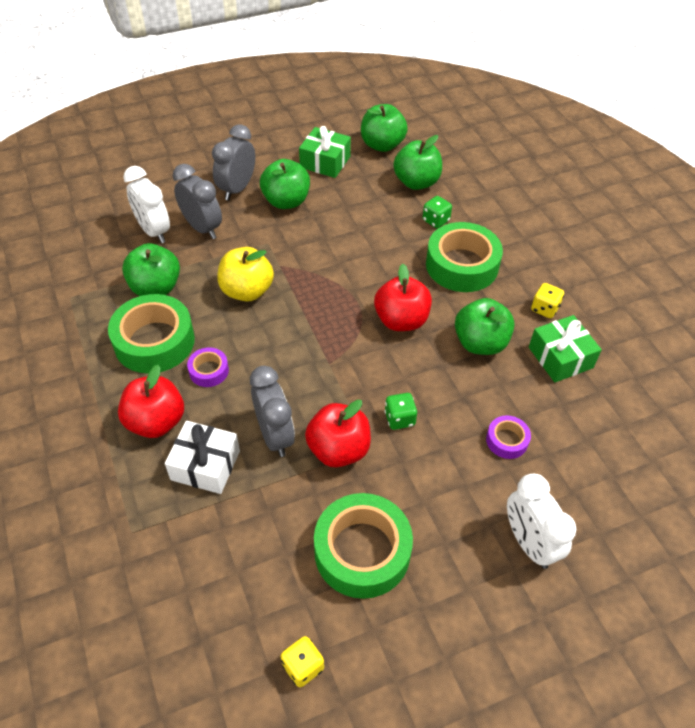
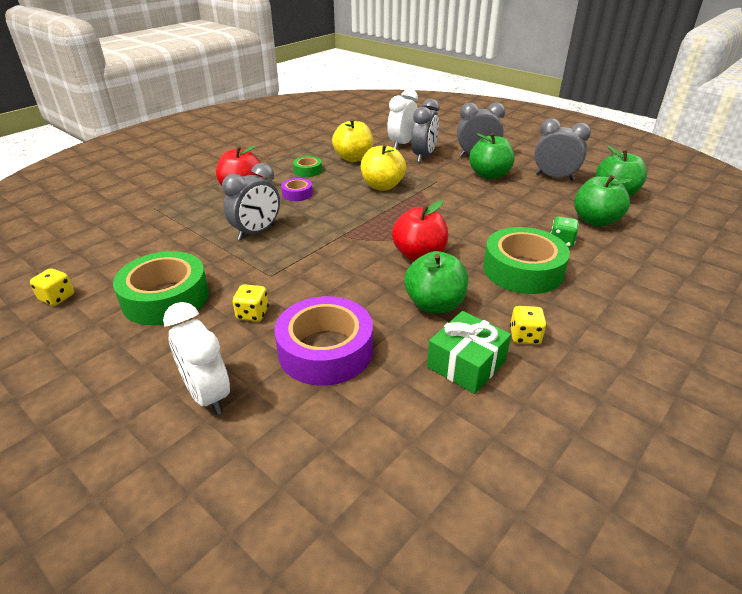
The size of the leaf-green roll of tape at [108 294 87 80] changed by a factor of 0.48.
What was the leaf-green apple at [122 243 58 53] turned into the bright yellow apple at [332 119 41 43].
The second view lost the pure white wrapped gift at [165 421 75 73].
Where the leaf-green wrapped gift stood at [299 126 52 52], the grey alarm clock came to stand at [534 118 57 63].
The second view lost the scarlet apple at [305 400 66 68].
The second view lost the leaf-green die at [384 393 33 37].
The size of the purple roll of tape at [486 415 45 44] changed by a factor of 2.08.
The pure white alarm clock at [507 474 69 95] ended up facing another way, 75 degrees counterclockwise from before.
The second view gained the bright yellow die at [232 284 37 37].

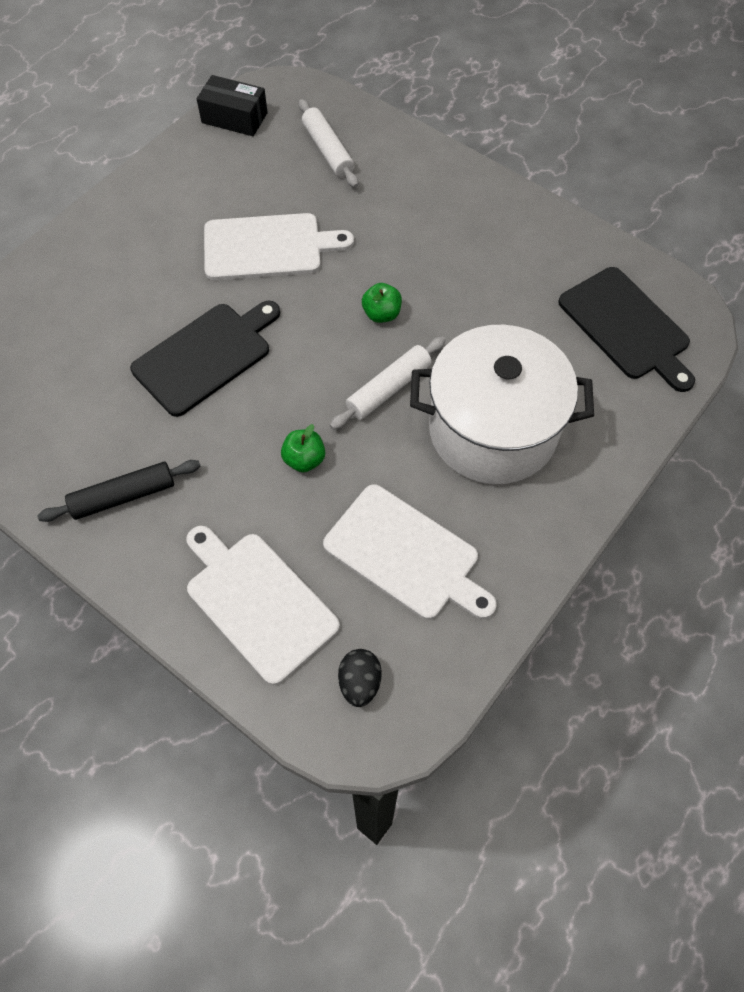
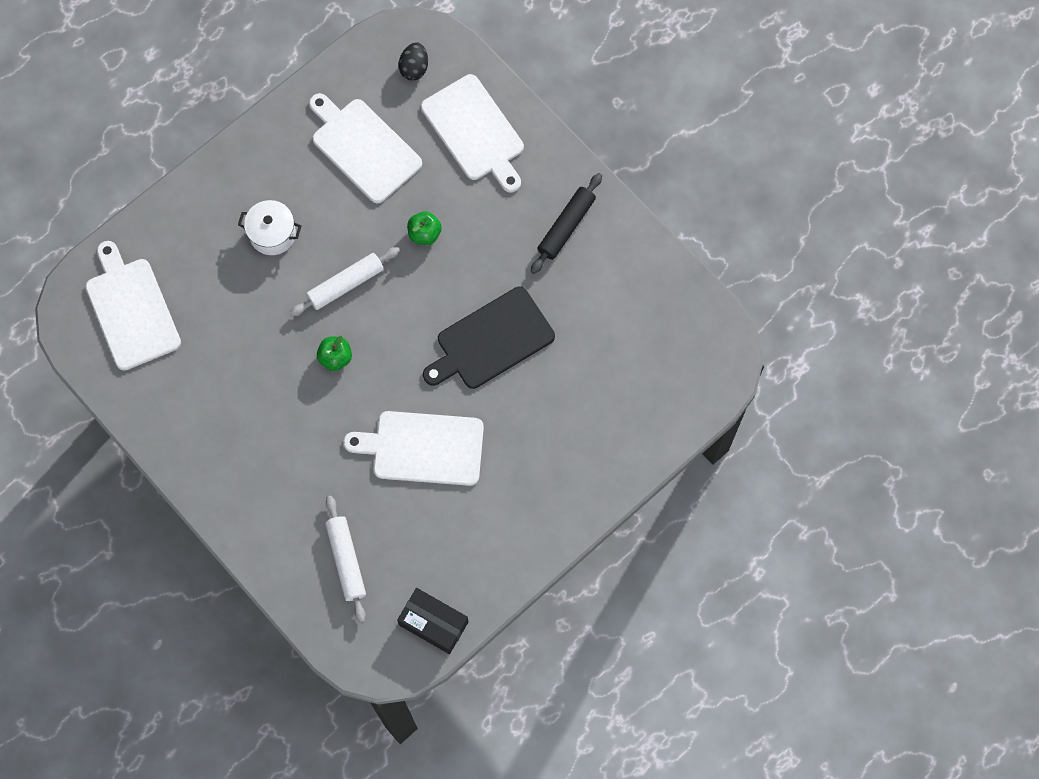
The ebony dough roller at [37 460 163 62] ended up facing another way, 45 degrees counterclockwise from before.
The size of the pure white stockpot at [410 325 184 159] changed by a factor of 0.45.
What was the ebony cutting board at [558 267 137 125] turned into the pure white cutting board at [86 241 95 130].

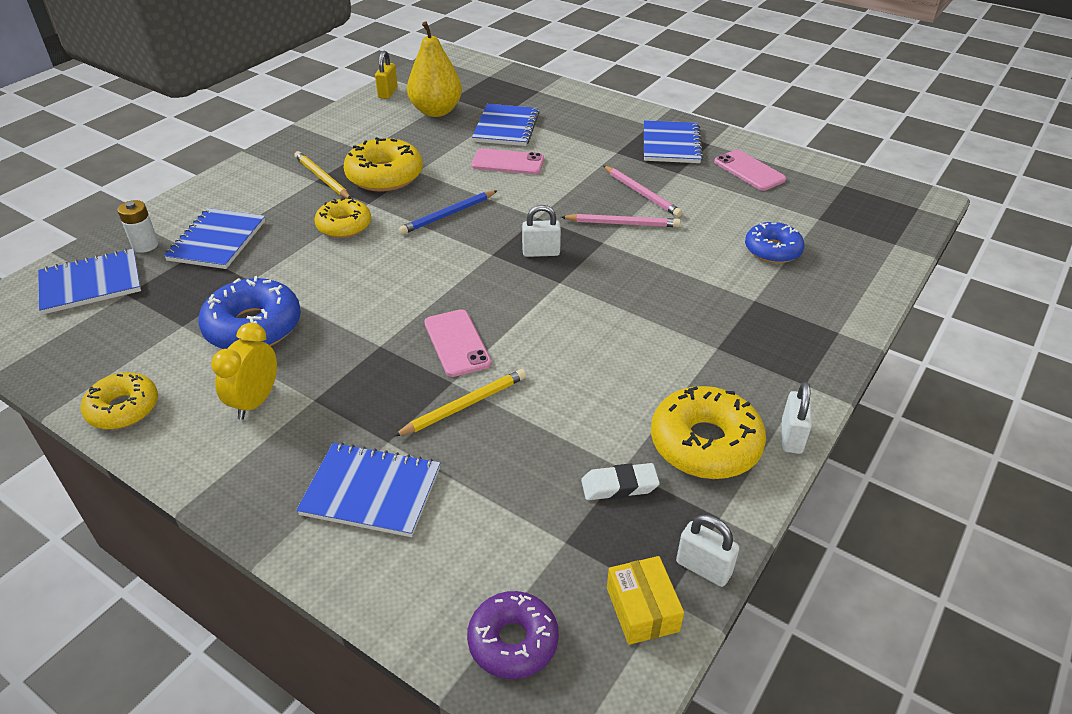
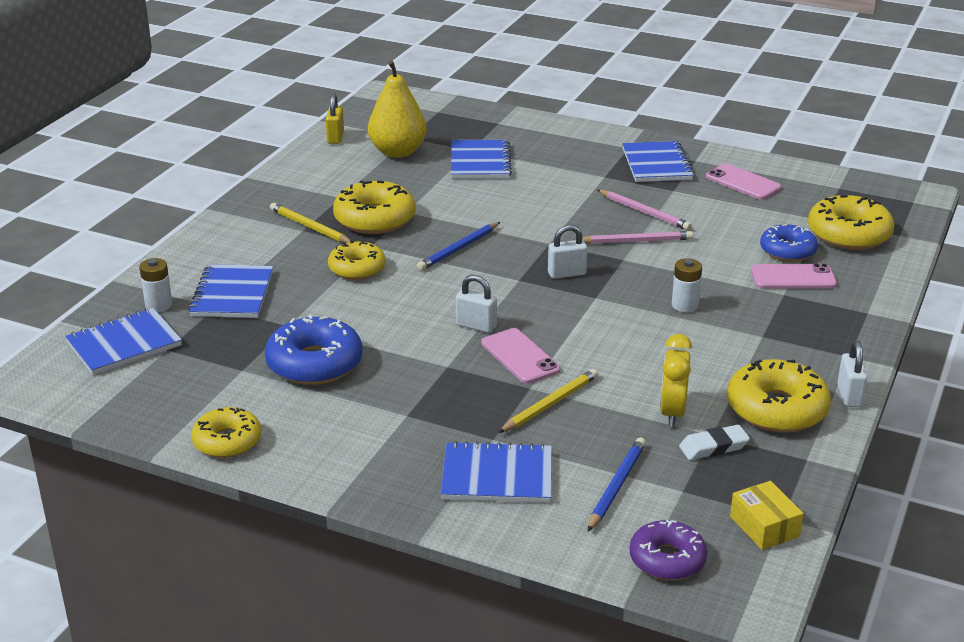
The bright yellow alarm clock ended up elsewhere, having gone from [211 323 66 97] to [660 334 32 93].
The pink phone ended up elsewhere, having gone from [471 148 73 26] to [751 263 86 26].
The pure white lock ended up elsewhere, having gone from [676 515 63 72] to [456 275 41 58].
The second view gained the royal blue lead pencil at [588 438 58 93].
The second view gained the pure white AA battery at [672 258 30 54].
The second view gained the bright yellow donut at [808 195 86 55].

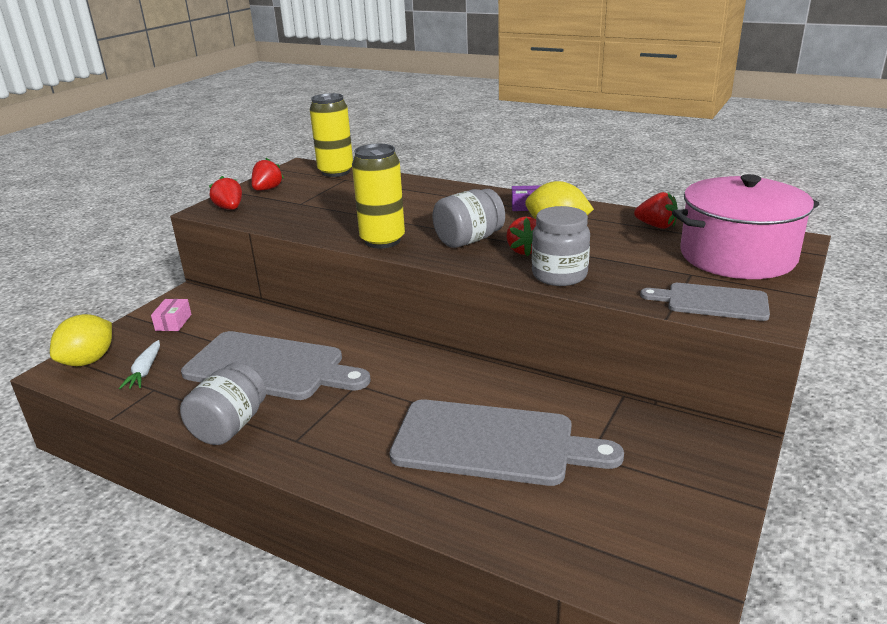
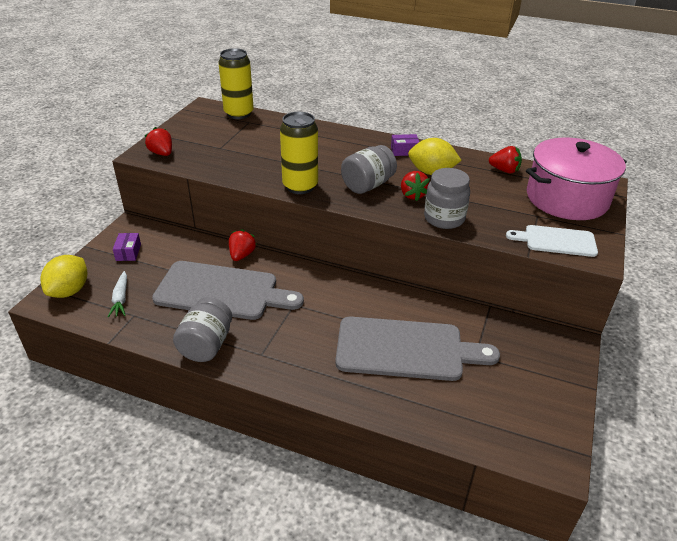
What was the pink parcel at [151 299 40 32] turned into the purple parcel at [113 233 28 28].
The scarlet berry ended up elsewhere, having gone from [251 158 33 33] to [229 229 28 32].
What was the grey cutting board at [640 283 130 38] turned into the pure white cutting board at [506 225 92 32].

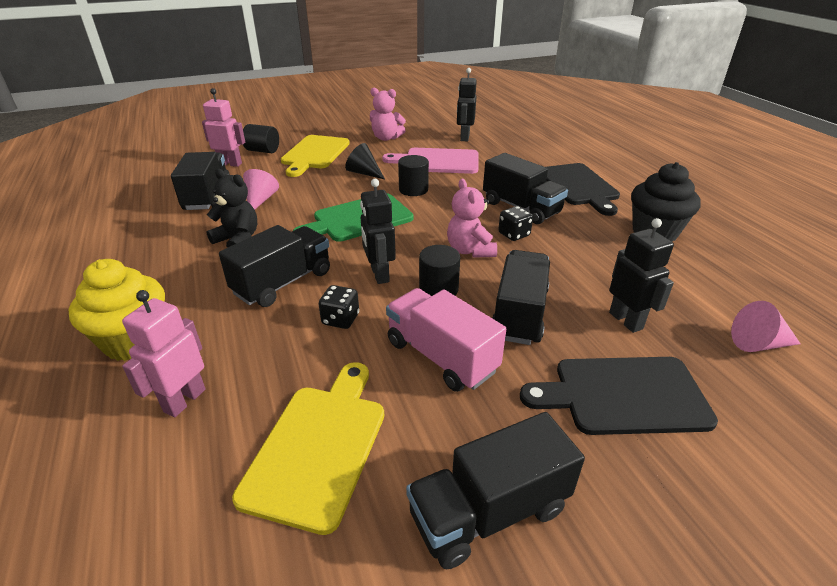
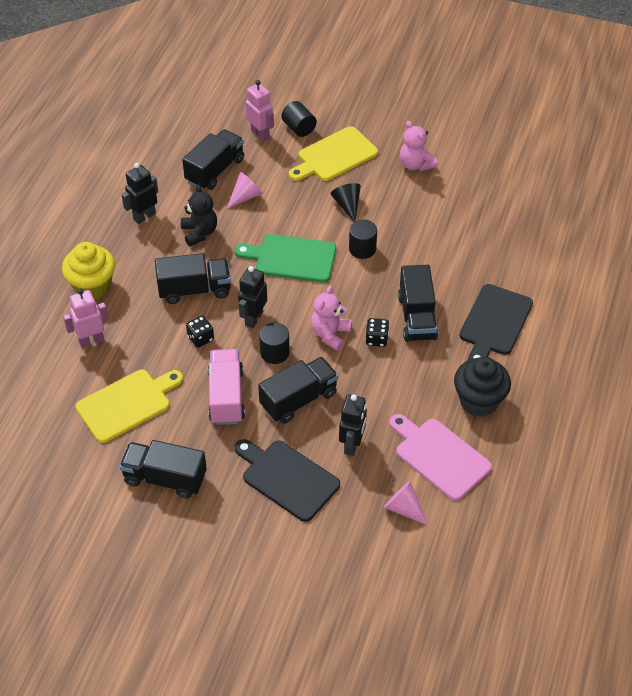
The pink cutting board ended up elsewhere, having gone from [382 148 97 26] to [389 414 103 87].
The ebony toy robot ended up elsewhere, having gone from [457 68 20 73] to [121 163 37 61].

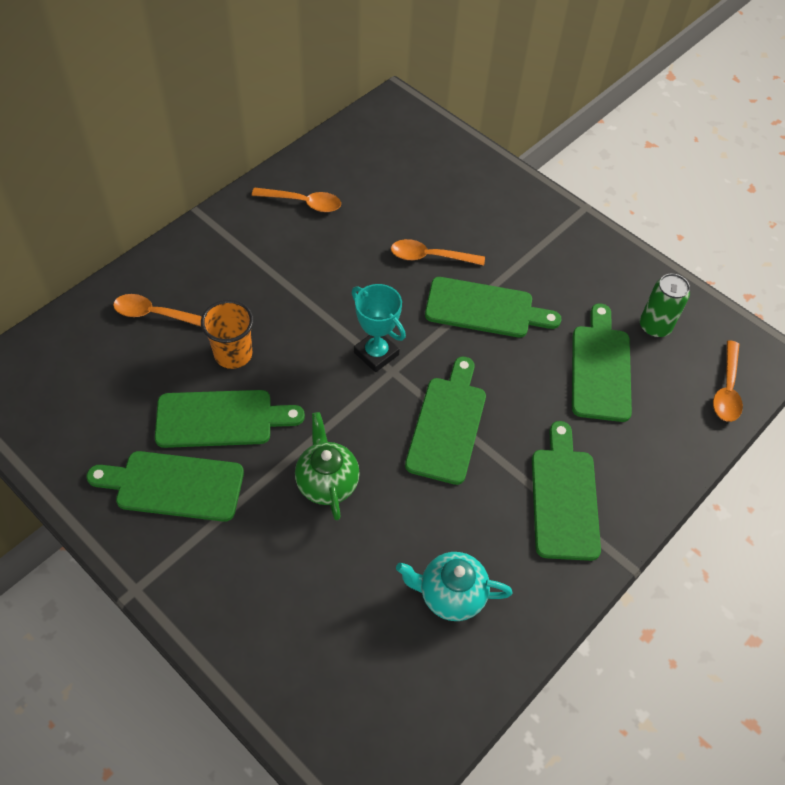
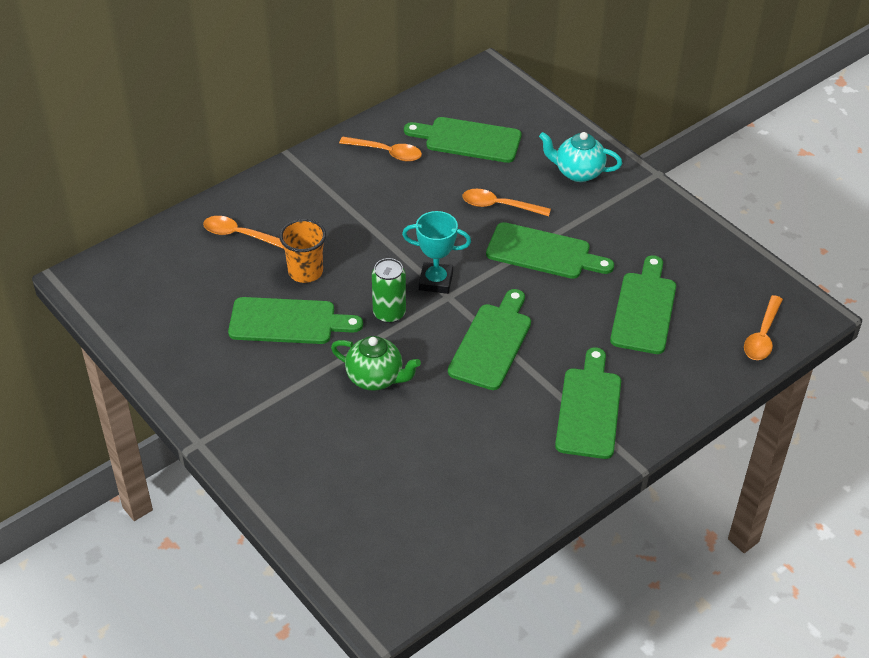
The leaf-green cutting board ended up elsewhere, having gone from [86 451 158 71] to [404 117 117 46].
The leaf-green china teapot at [295 412 65 109] ended up facing another way, 120 degrees clockwise from before.
The turquoise award cup at [351 284 55 88] ended up facing another way, 45 degrees counterclockwise from before.
The turquoise china teapot ended up elsewhere, having gone from [396 552 117 69] to [539 132 83 50].
The leaf-green tin ended up elsewhere, having gone from [640 273 50 65] to [372 258 34 65].

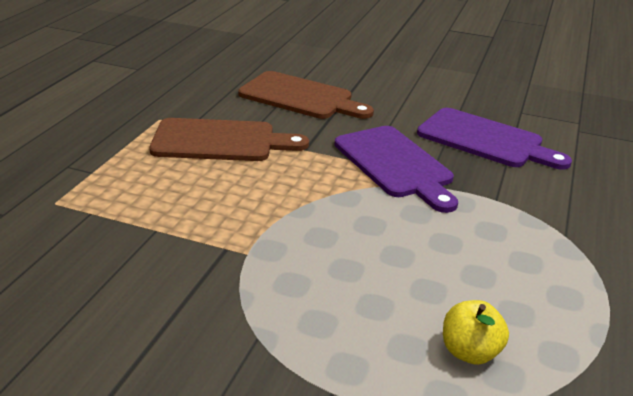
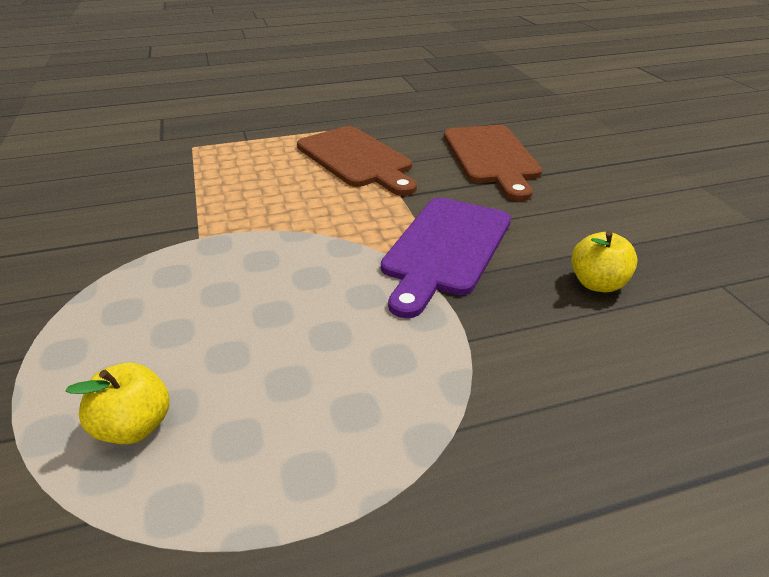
Where the purple cutting board stood at [417 108 155 62], the bright yellow apple came to stand at [571 231 67 61].

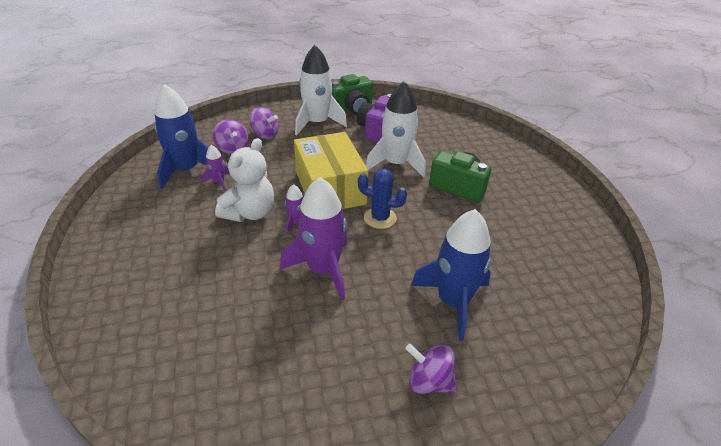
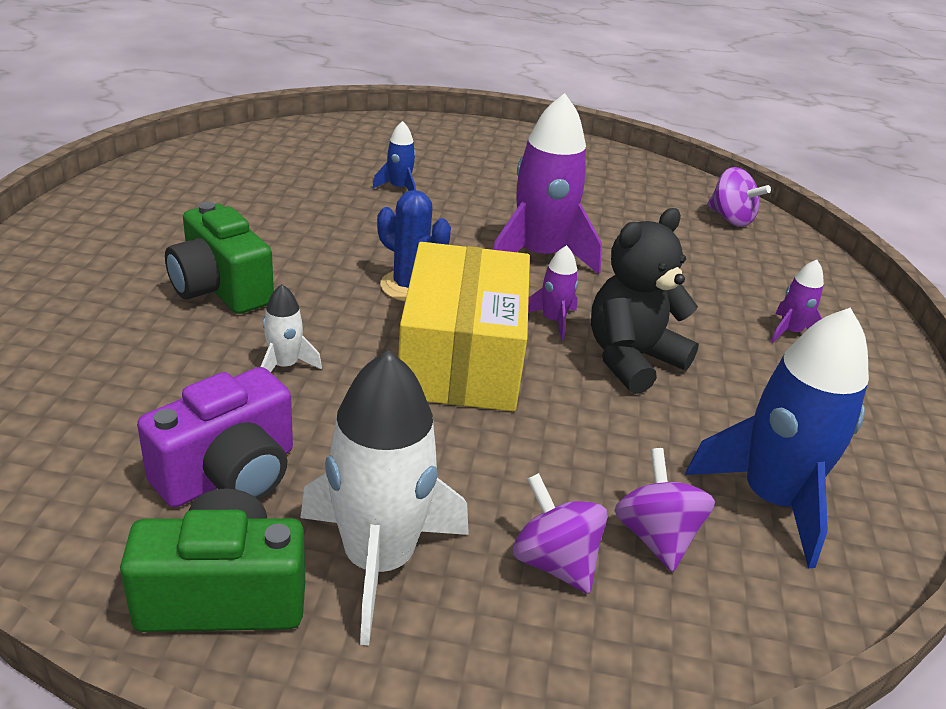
The purple spaceship ended up elsewhere, having gone from [202 145 28 46] to [771 260 53 83].
What was the pure white stuffed bear at [215 138 59 84] turned into the ebony stuffed bear at [591 208 108 186].
The size of the pure white spaceship at [366 81 59 96] changed by a factor of 0.46.
The purple whirligig ended up elsewhere, having gone from [405 344 52 50] to [707 167 64 60].
The size of the royal blue spaceship at [411 209 80 132] changed by a factor of 0.46.

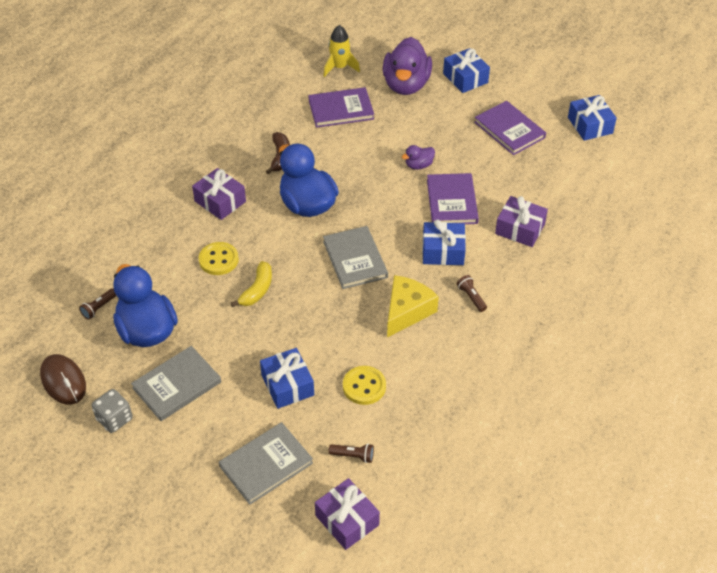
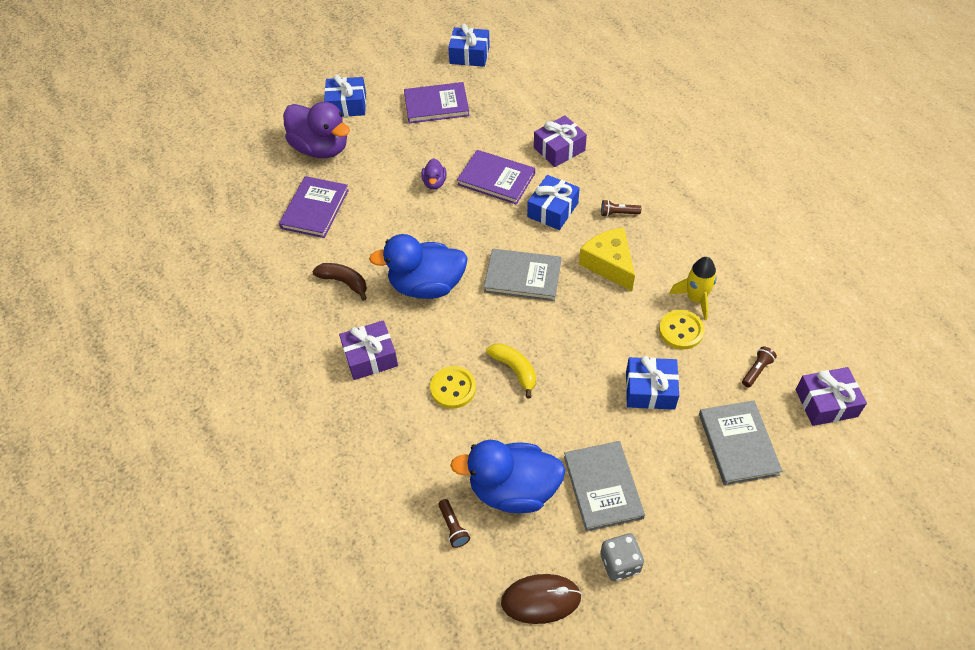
The bright yellow spaceship ended up elsewhere, having gone from [324 25 36 52] to [669 257 48 63].

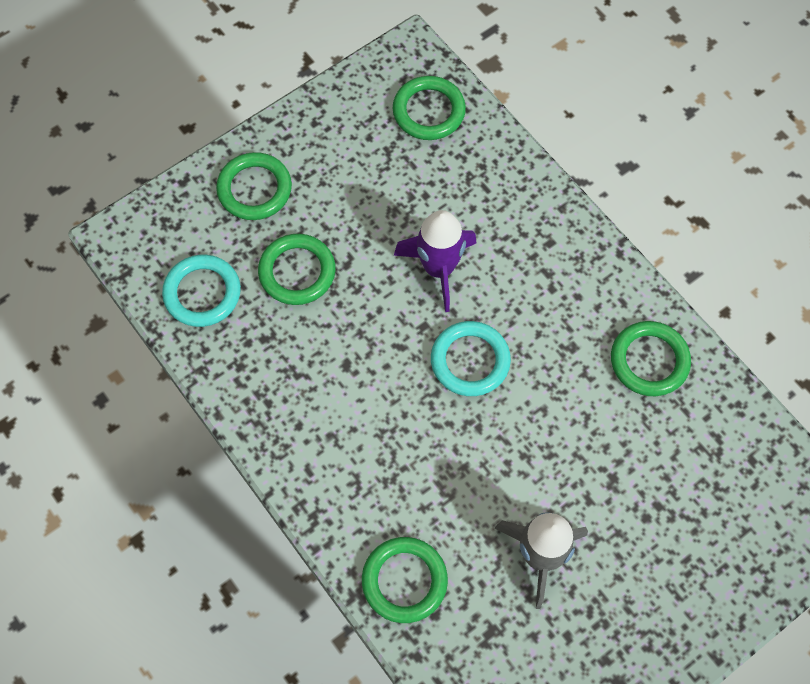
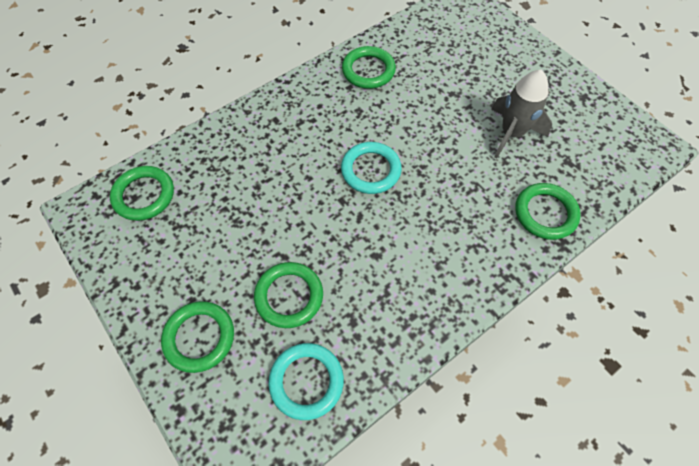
The second view lost the purple spaceship at [394 210 83 102].

